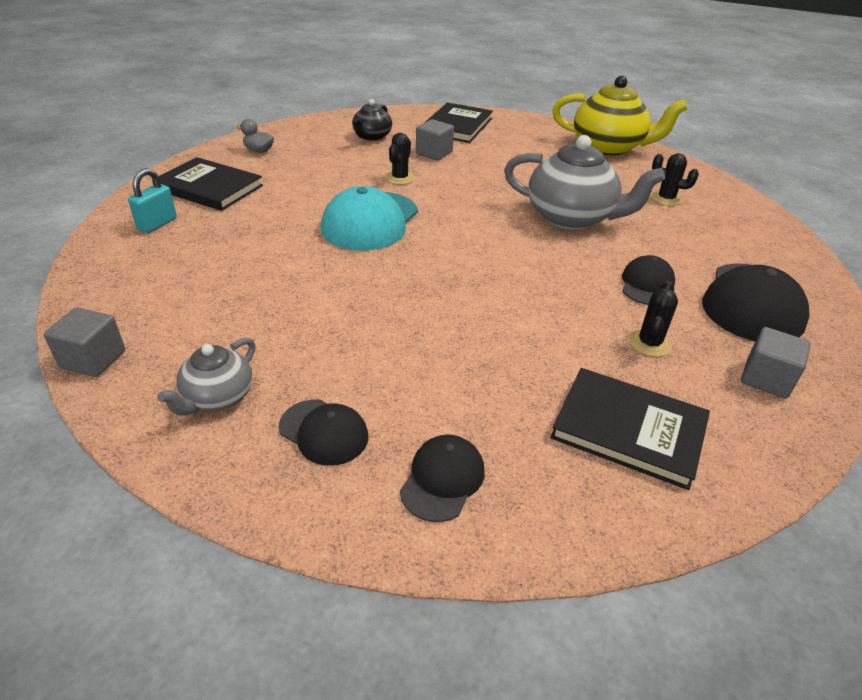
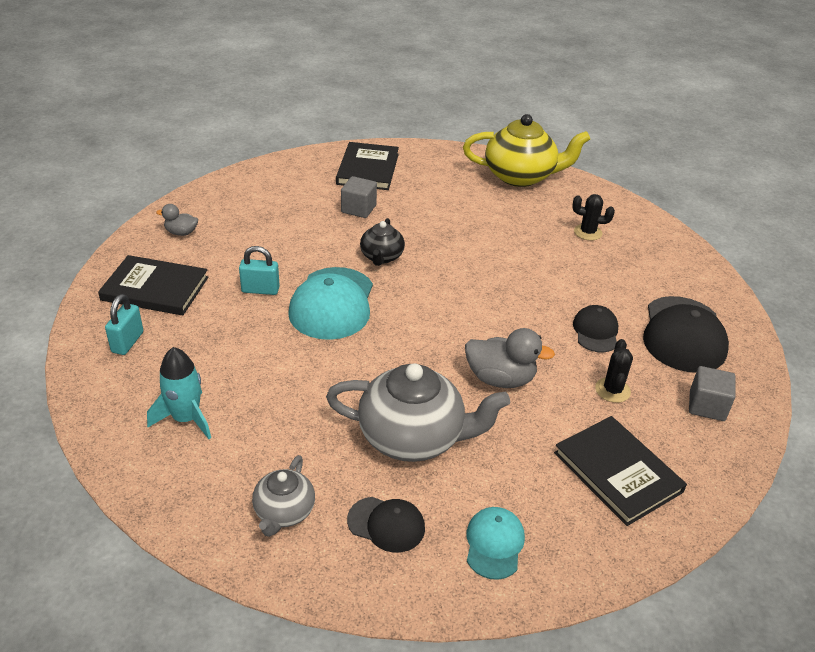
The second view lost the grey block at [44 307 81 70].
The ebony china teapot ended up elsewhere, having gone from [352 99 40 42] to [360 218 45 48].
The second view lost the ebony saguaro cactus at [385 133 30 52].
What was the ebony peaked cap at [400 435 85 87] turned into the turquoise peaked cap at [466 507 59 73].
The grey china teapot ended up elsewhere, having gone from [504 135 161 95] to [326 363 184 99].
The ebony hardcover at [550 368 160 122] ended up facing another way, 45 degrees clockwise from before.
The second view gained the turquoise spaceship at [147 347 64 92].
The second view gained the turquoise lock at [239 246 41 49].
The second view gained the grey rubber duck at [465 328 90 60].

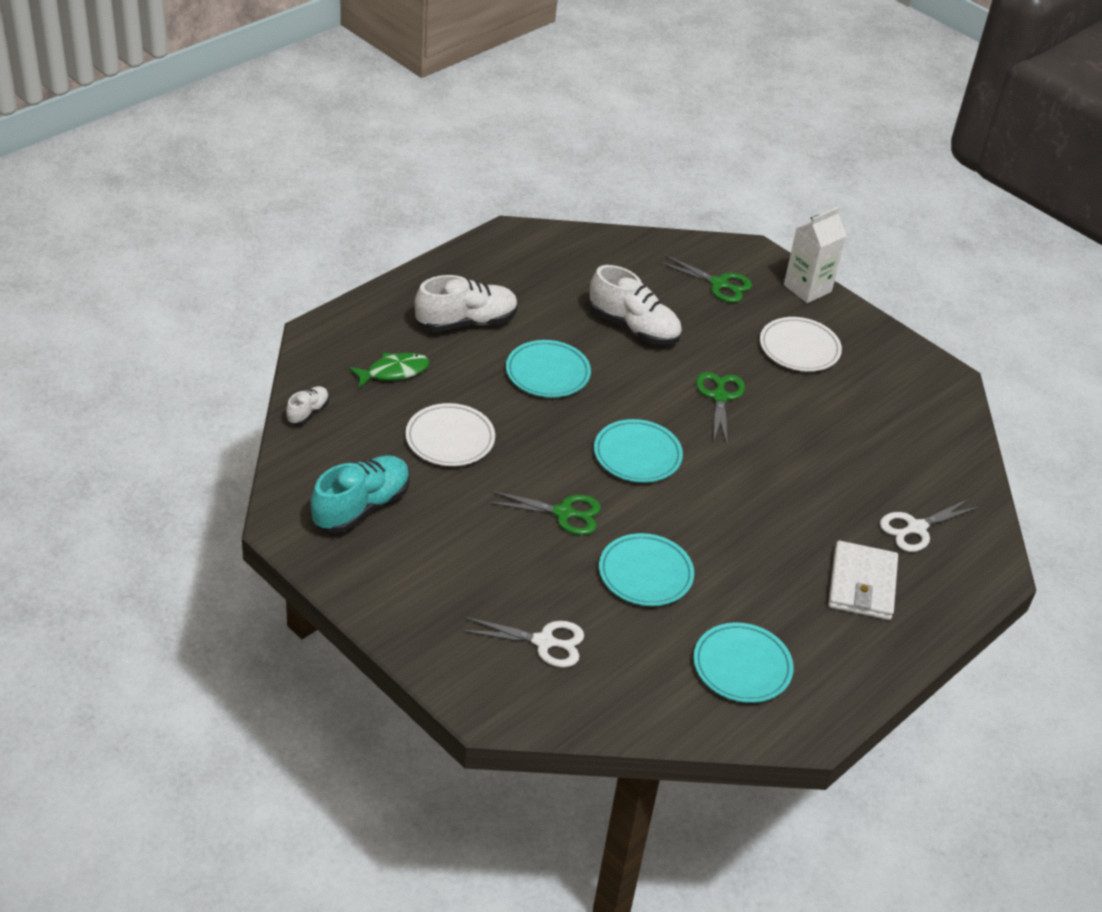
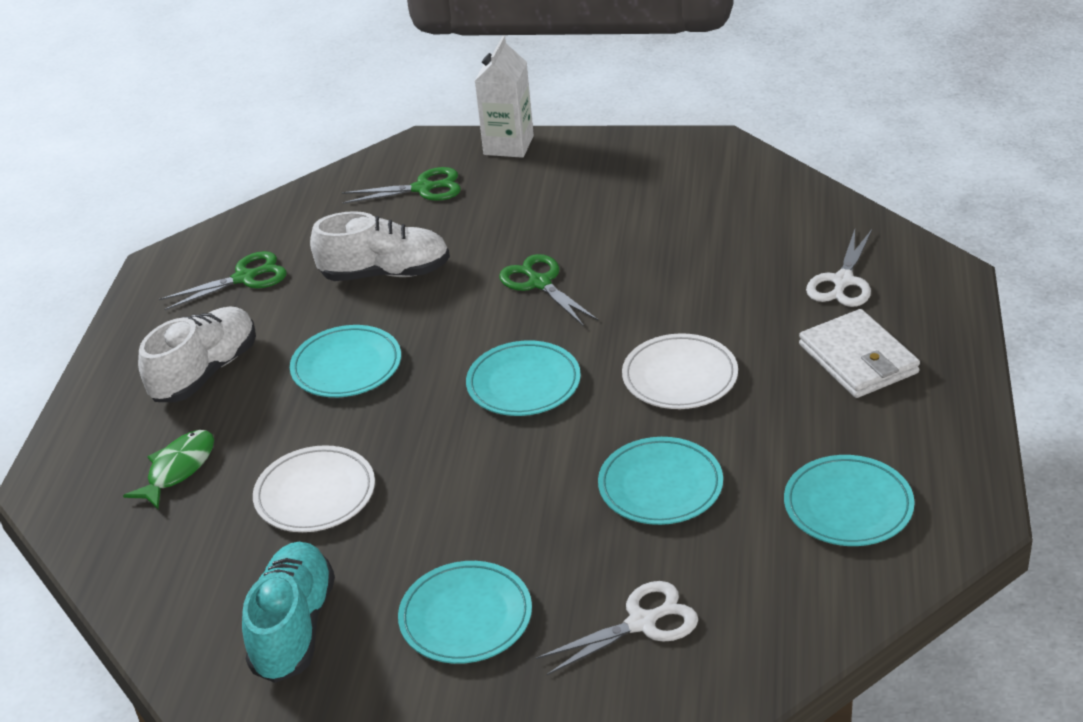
The second view lost the pure white shoe at [286 386 43 39].
The leaf-green pair of scissors ended up elsewhere, having gone from [487 490 114 45] to [159 251 127 59].
The pure white flat dish ended up elsewhere, having gone from [760 317 82 55] to [622 333 116 76].
The second view gained the turquoise flat dish at [398 561 134 103].

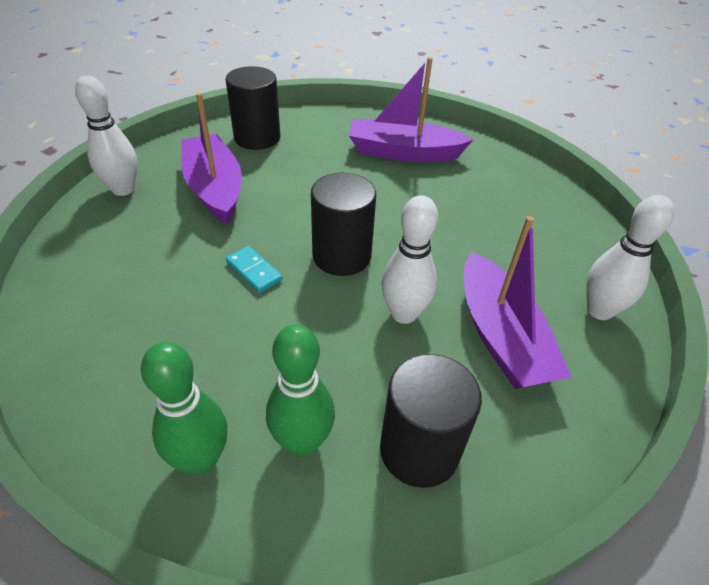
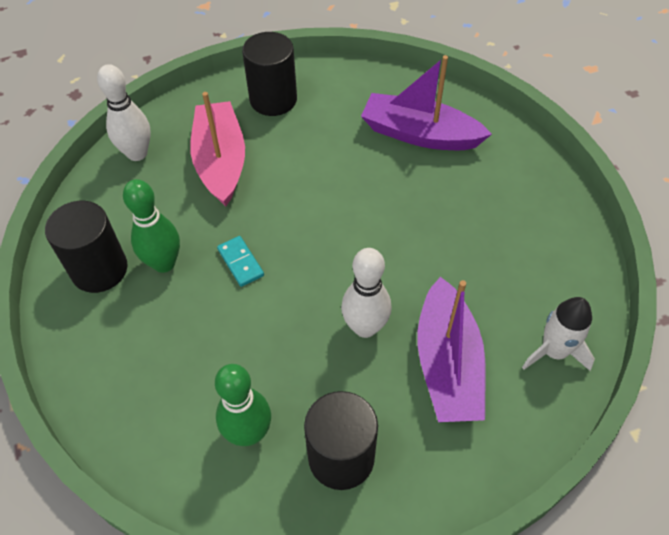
The leaf-green bowling pin ended up elsewhere, having gone from [141 342 86 133] to [123 179 57 94].
What was the purple sailboat at [181 93 61 132] turned into the pink sailboat at [190 92 55 114].
The ebony cylinder ended up elsewhere, having gone from [311 173 65 103] to [45 201 83 92].
Where the pure white bowling pin stood at [586 195 89 125], the pure white spaceship came to stand at [522 297 73 74].

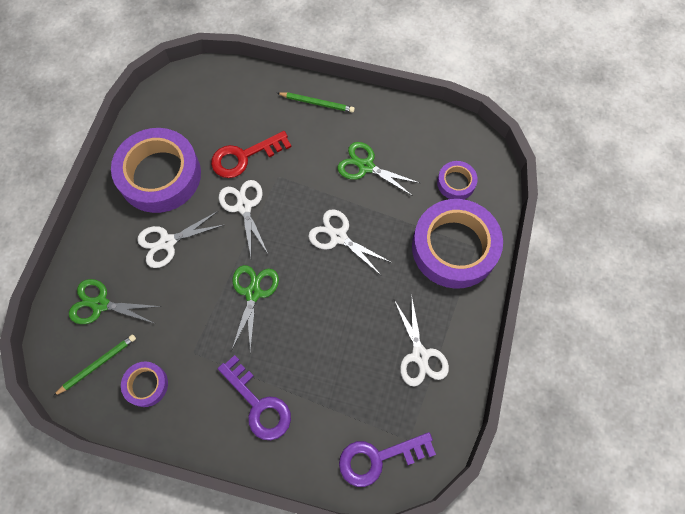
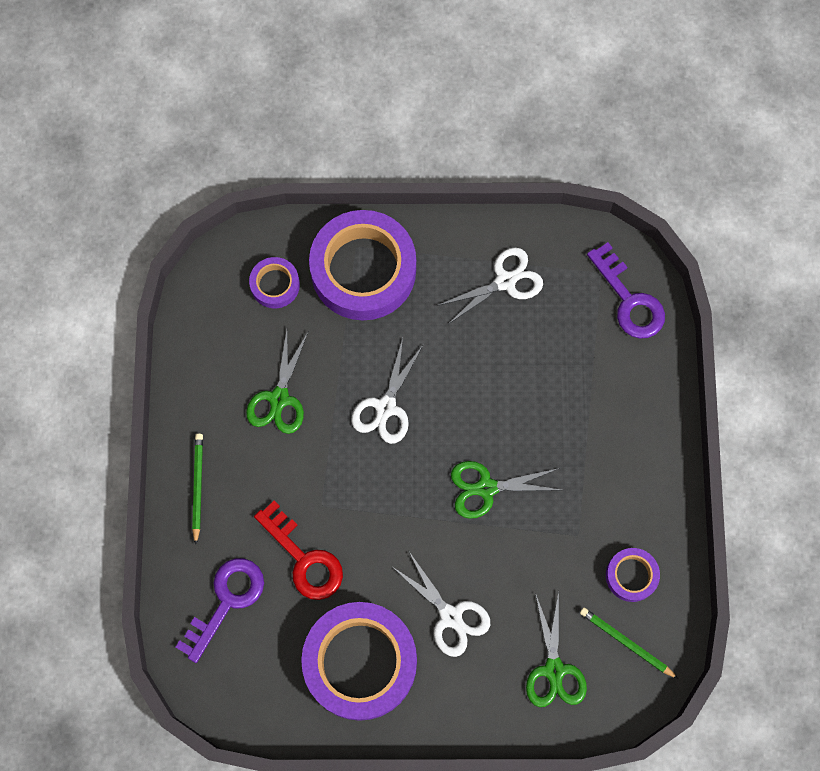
The purple key ended up elsewhere, having gone from [218 355 73 85] to [176 558 88 105].
The second view lost the pure white pair of scissors at [219 180 49 77].

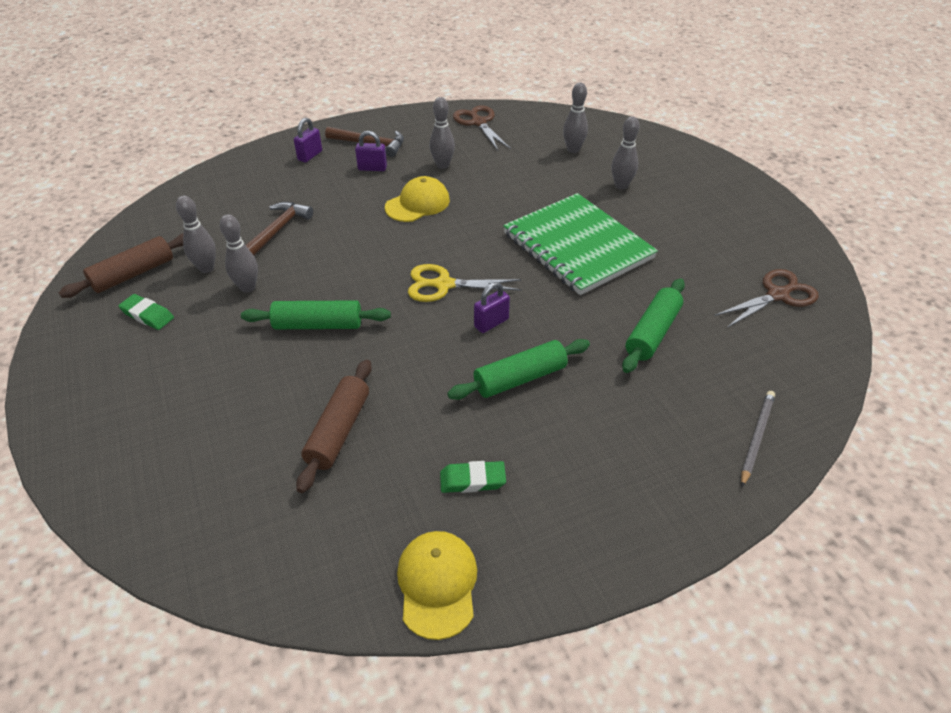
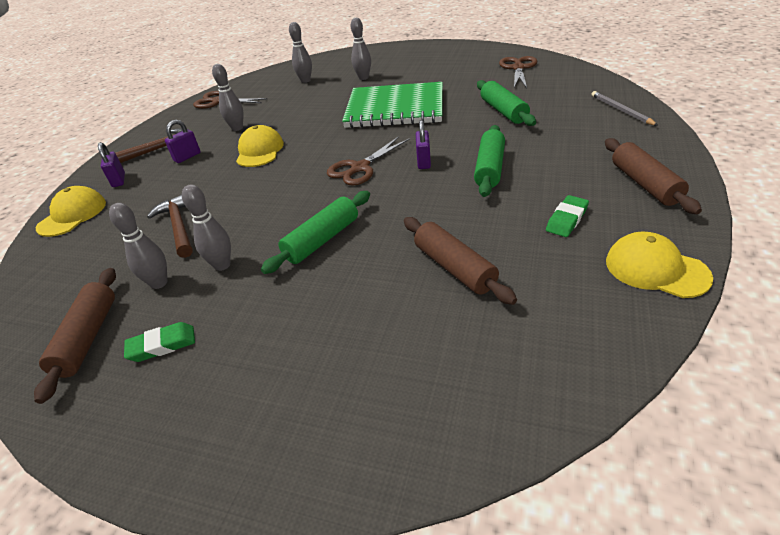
What was the bright yellow pair of scissors at [408 264 113 38] turned into the brown pair of scissors at [327 136 83 50].
The second view gained the bright yellow peaked cap at [36 186 70 51].
The second view gained the brown dough roller at [605 138 97 76].

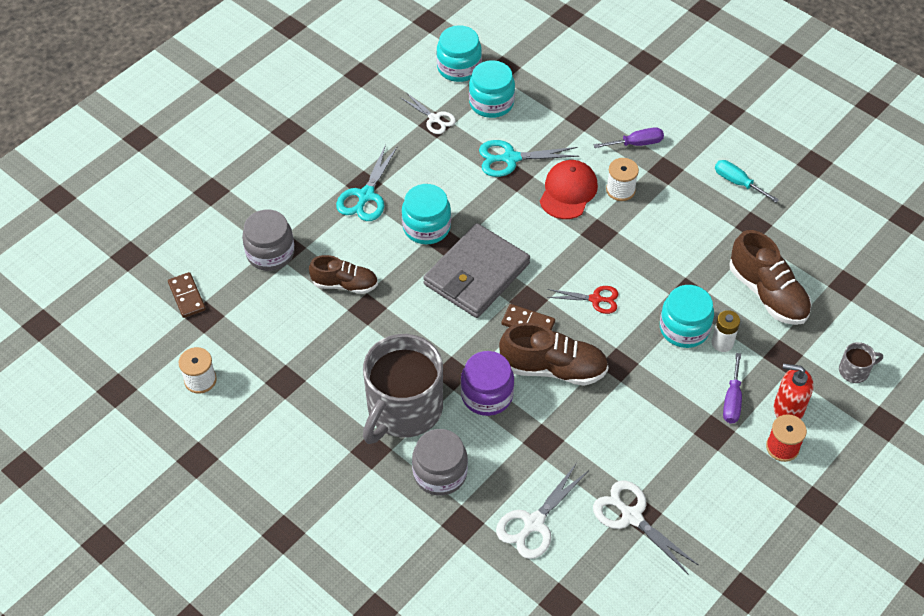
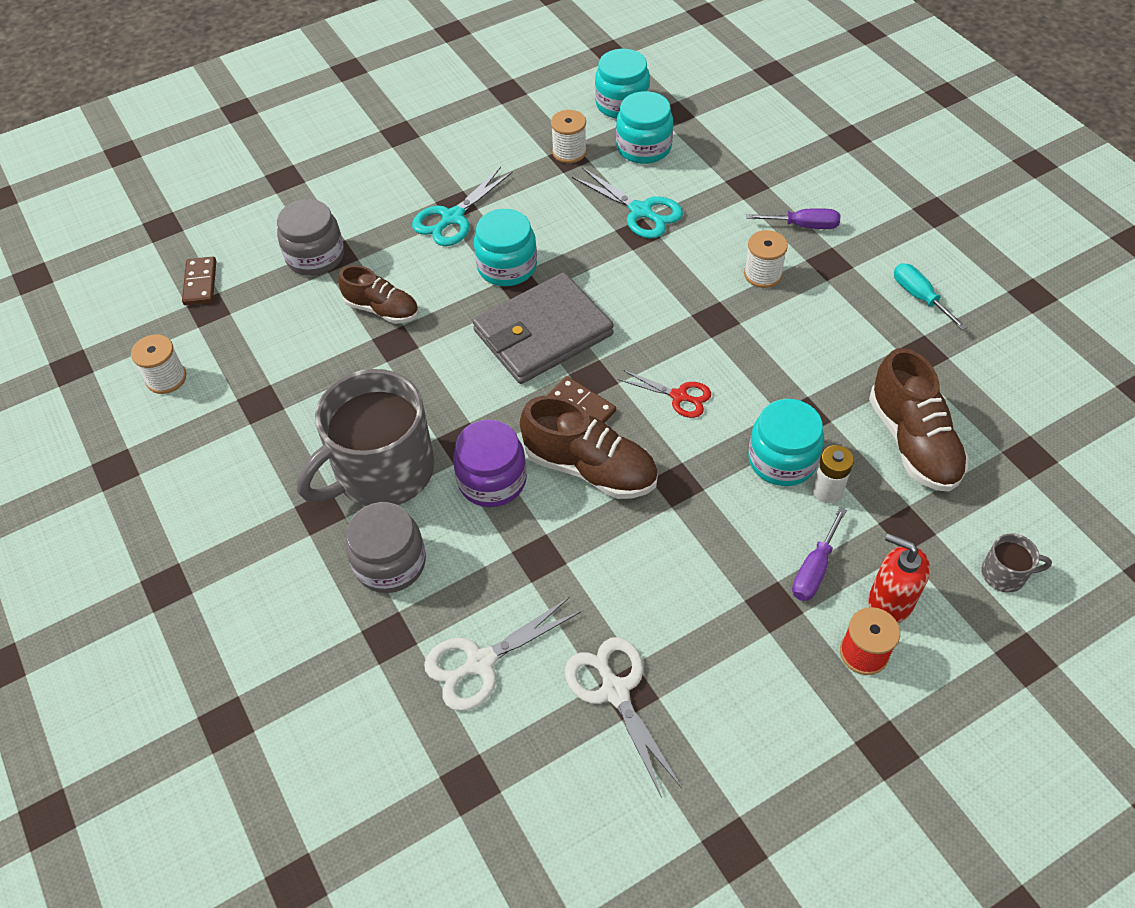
Where the pure white pair of scissors stood at [401 93 55 41], the pure white spool came to stand at [551 110 36 53].
The turquoise pair of scissors at [479 140 100 37] ended up facing another way, 150 degrees counterclockwise from before.
The second view lost the scarlet peaked cap at [540 160 58 59].

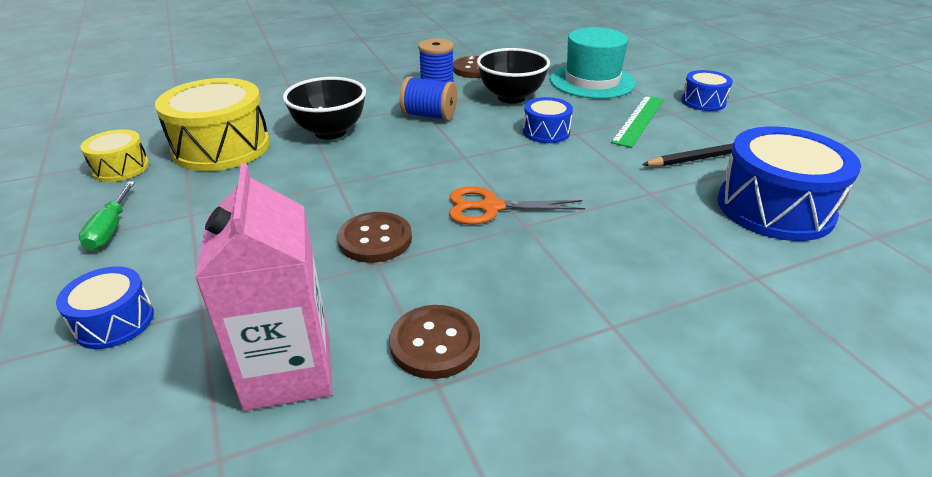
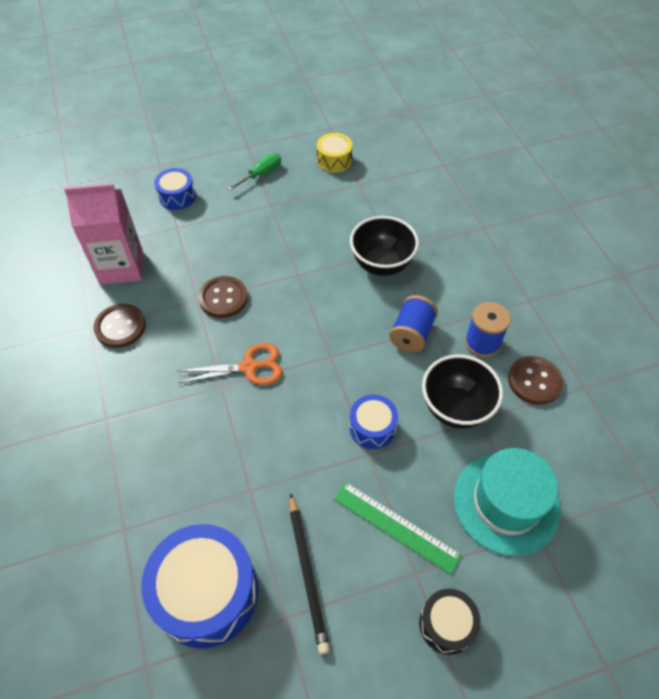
The leaf-green flat screwdriver at [78 181 57 69] ended up facing another way, 135 degrees clockwise from before.
The second view lost the bright yellow snare drum at [155 78 115 93].
The orange-coloured pair of scissors at [449 186 136 39] ended up facing another way, 75 degrees clockwise from before.
What was the royal blue snare drum at [681 70 52 41] turned into the ebony snare drum at [419 589 62 66].

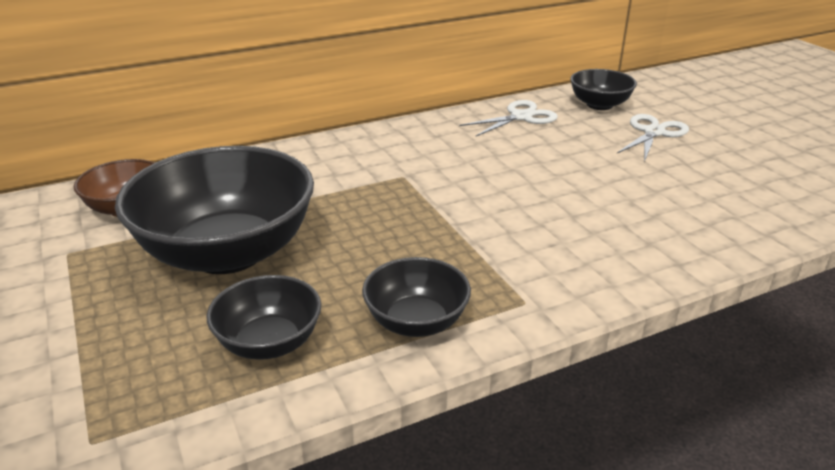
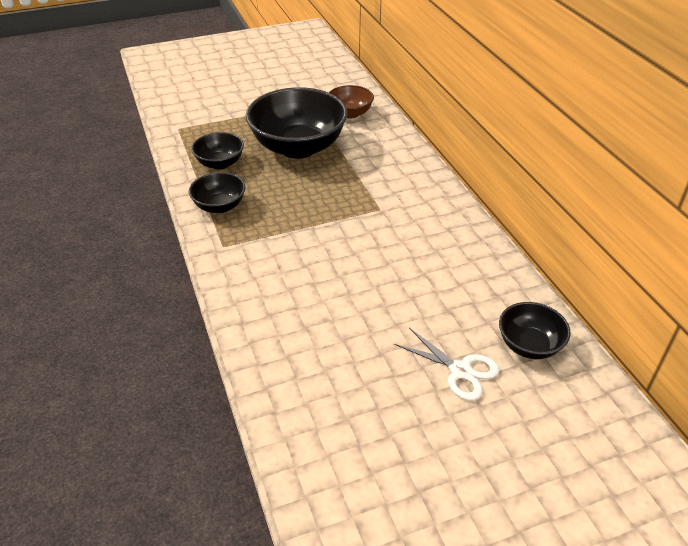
The second view lost the pure white pair of scissors at [459 100 99 37].

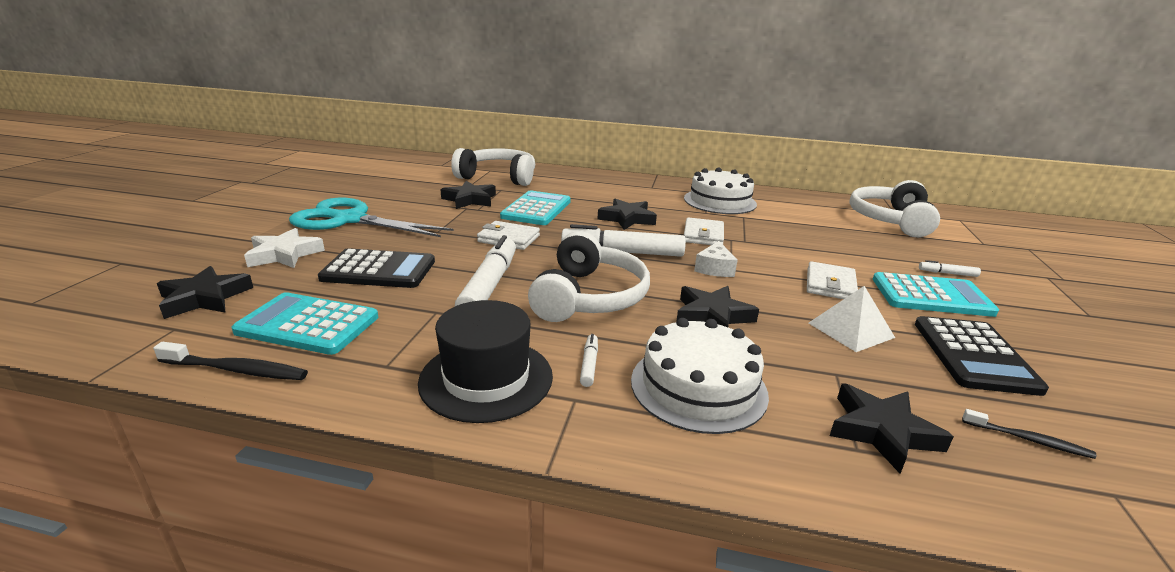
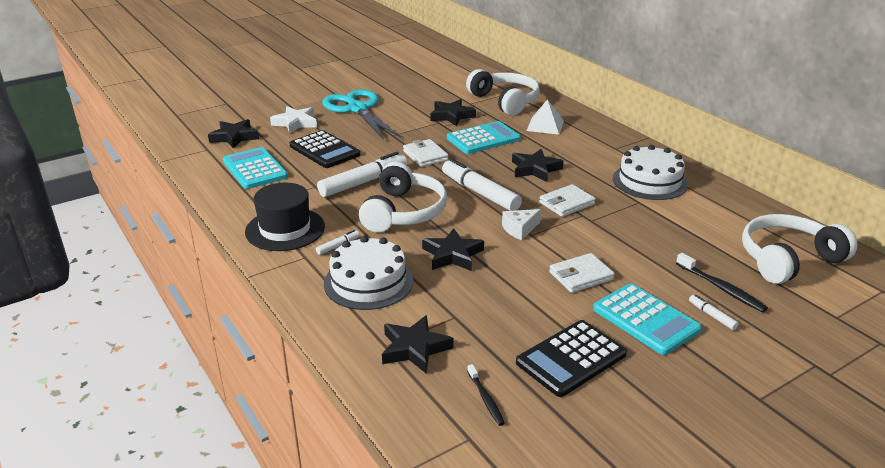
The ebony toothbrush ended up elsewhere, having gone from [153 342 155 38] to [676 253 92 59].
The pure white headset at [528 231 122 91] ended up facing another way, 45 degrees counterclockwise from before.
The pure white pyramid ended up elsewhere, having gone from [809 286 86 66] to [527 99 37 36].

